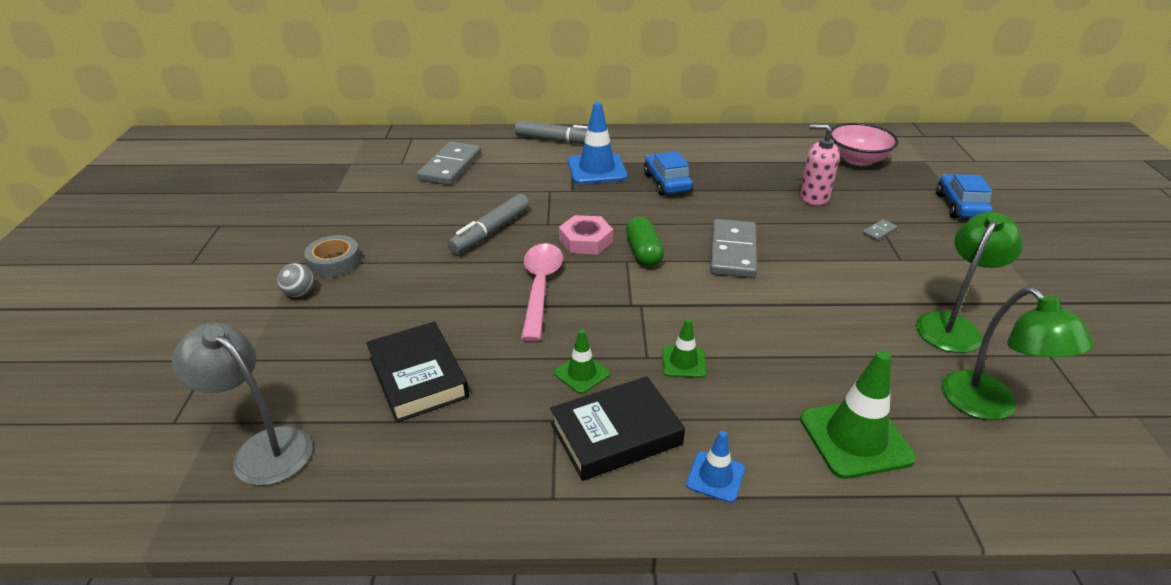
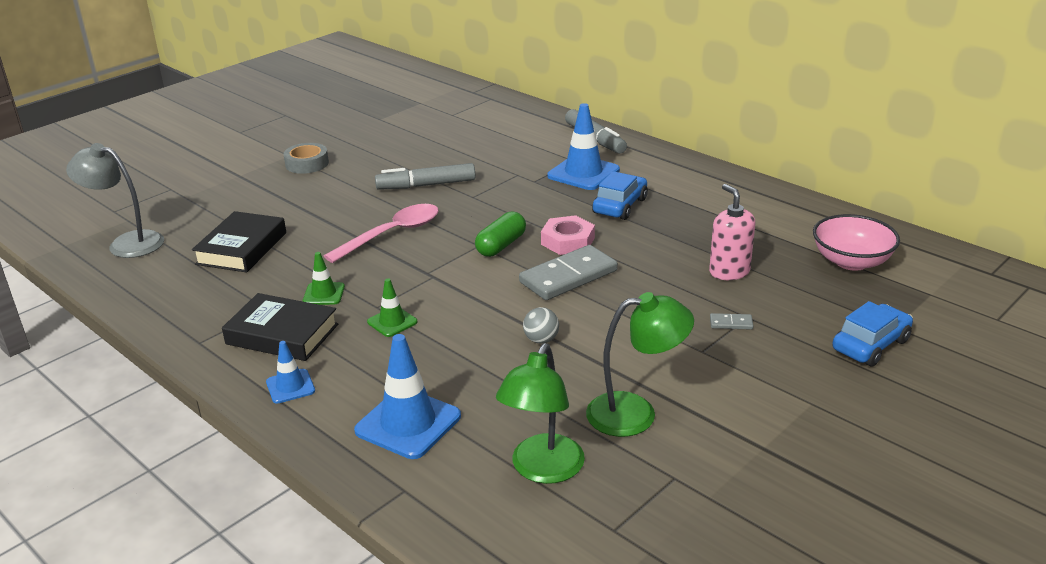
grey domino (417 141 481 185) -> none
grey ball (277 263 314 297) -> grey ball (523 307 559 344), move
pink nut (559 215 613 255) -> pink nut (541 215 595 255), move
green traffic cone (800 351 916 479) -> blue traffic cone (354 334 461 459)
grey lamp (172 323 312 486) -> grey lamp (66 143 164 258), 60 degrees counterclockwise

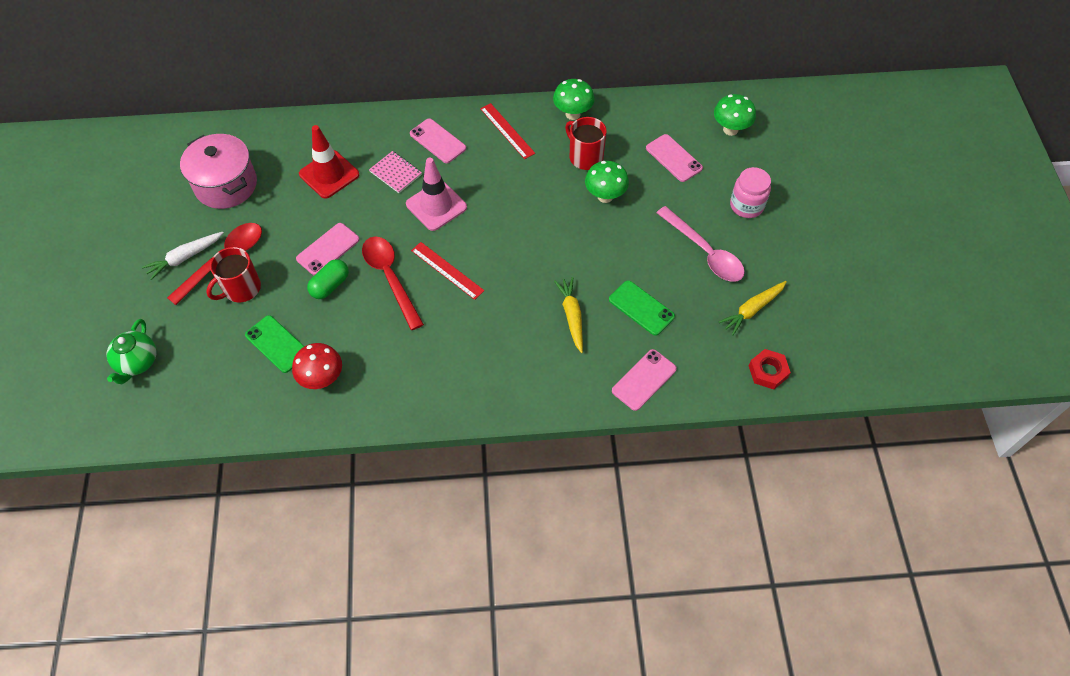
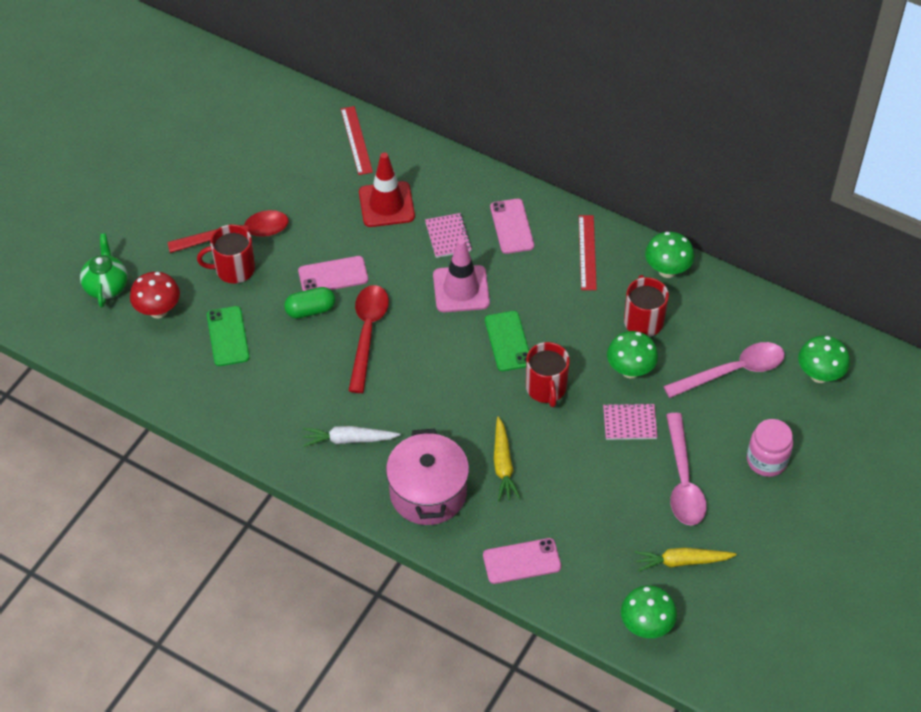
none -> red mug (526 342 570 407)
none -> pink notebook (603 403 658 440)
white carrot (142 232 224 280) -> white carrot (303 426 400 447), move
pink pot (180 134 257 209) -> pink pot (386 429 469 525), move
red mushroom (292 343 342 389) -> red mushroom (130 272 180 318), move
red ruler (411 242 485 300) -> red ruler (341 106 373 175), move
green phone (609 280 675 336) -> green phone (485 311 529 371), move
pink phone (646 134 703 182) -> pink spoon (663 342 785 398)
red nut (749 349 791 389) -> green mushroom (621 585 677 638)
green teapot (107 319 156 384) -> green teapot (80 234 127 308), 135 degrees clockwise
yellow carrot (554 277 583 353) -> yellow carrot (494 416 521 501), 150 degrees clockwise

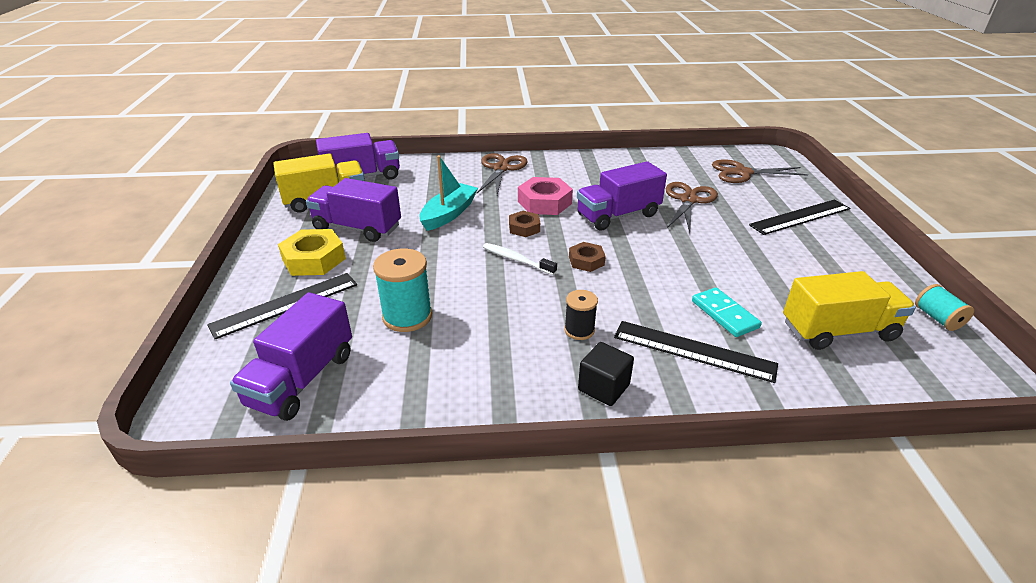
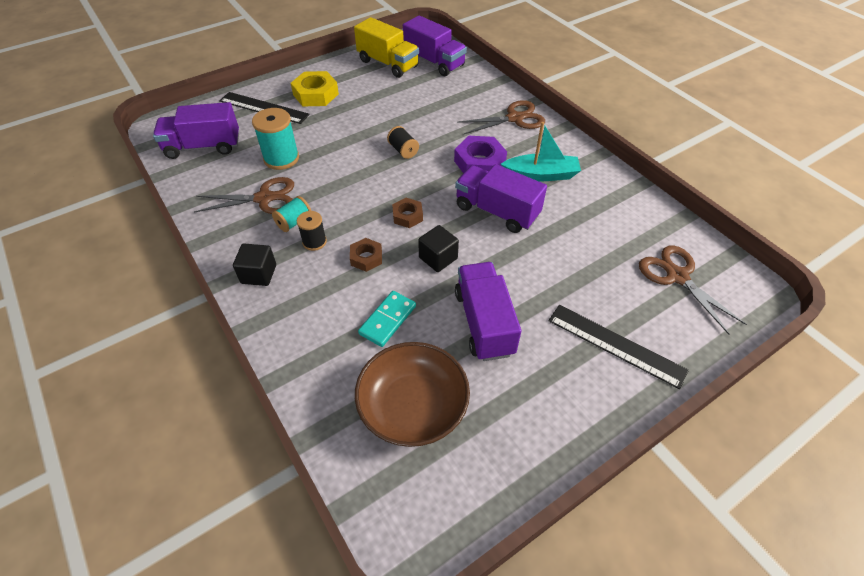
white toothbrush (483 243 557 275) -> none
black ruler (614 321 778 383) -> none
none -> black spool (387 126 419 159)
none -> black cube (418 225 459 272)
purple truck (306 178 401 242) -> purple truck (455 262 521 361), move
turquoise boat (419 155 478 231) -> turquoise boat (501 122 581 181), move
brown nut (509 211 540 237) -> brown nut (350 238 382 272), move
brown scissors (665 182 718 233) -> brown scissors (194 177 294 214), move
turquoise spool (915 284 974 331) -> turquoise spool (272 196 311 232), move
yellow truck (783 271 916 350) -> brown bowl (355 342 470 447)
pink nut (518 177 573 215) -> purple nut (454 136 507 173)

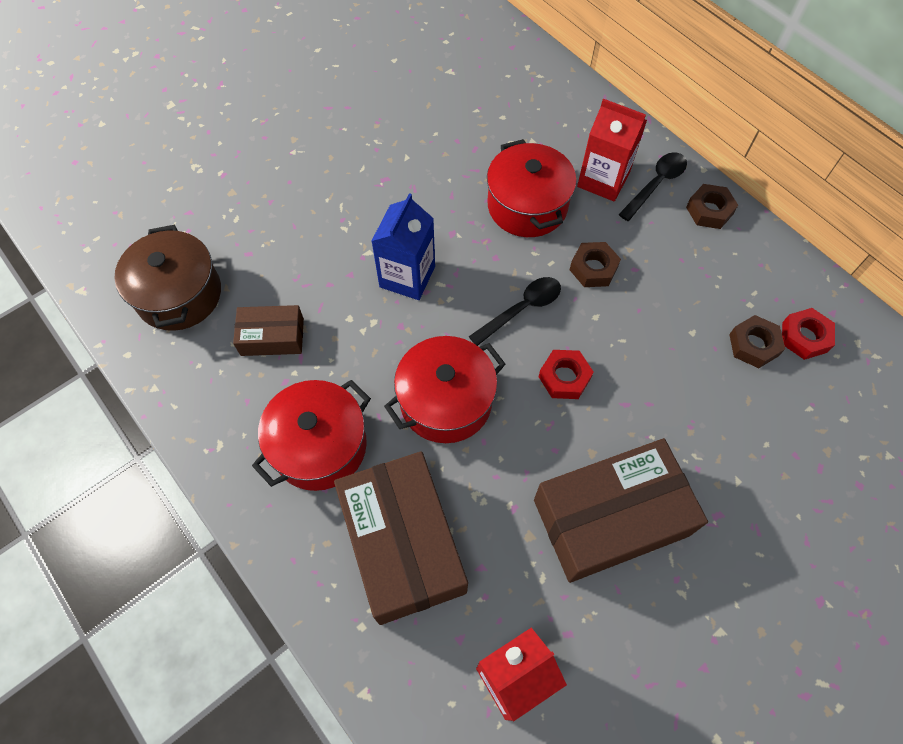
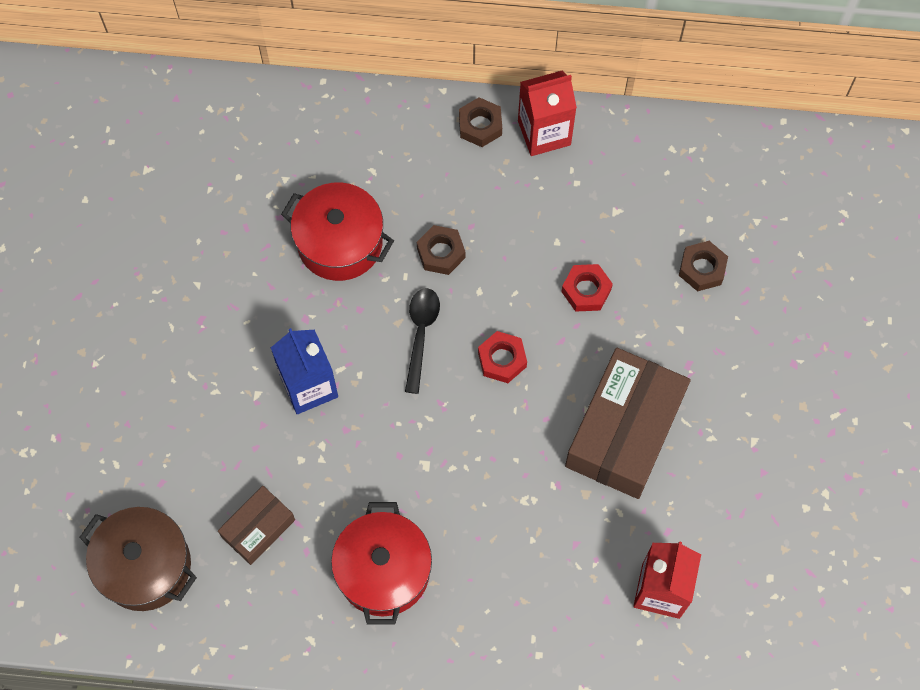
brown box (334 451 468 625) -> none
red pot (384 336 506 443) -> none
black spoon (618 152 687 221) -> none
red carton (577 99 647 201) -> red carton (518 70 577 156), move
brown nut (729 315 785 368) -> brown nut (679 241 728 292), move
red nut (782 308 835 360) -> red nut (561 264 613 312), move

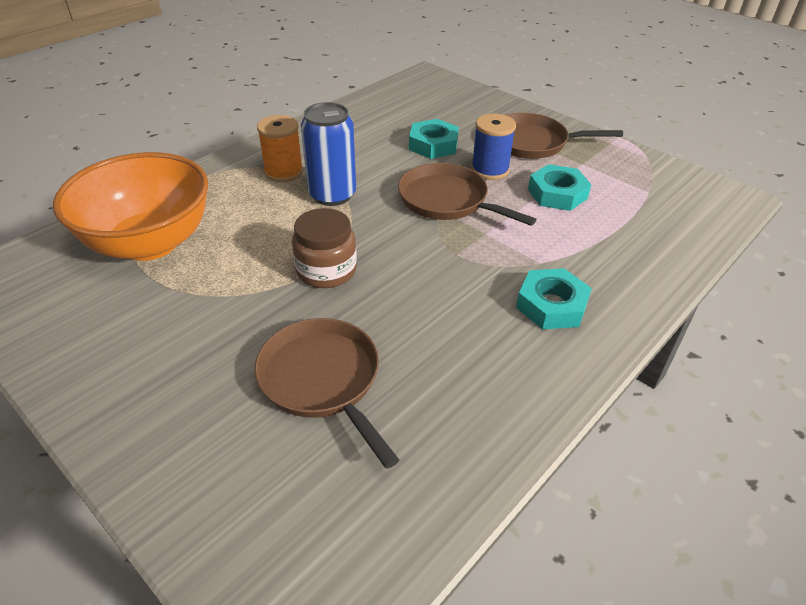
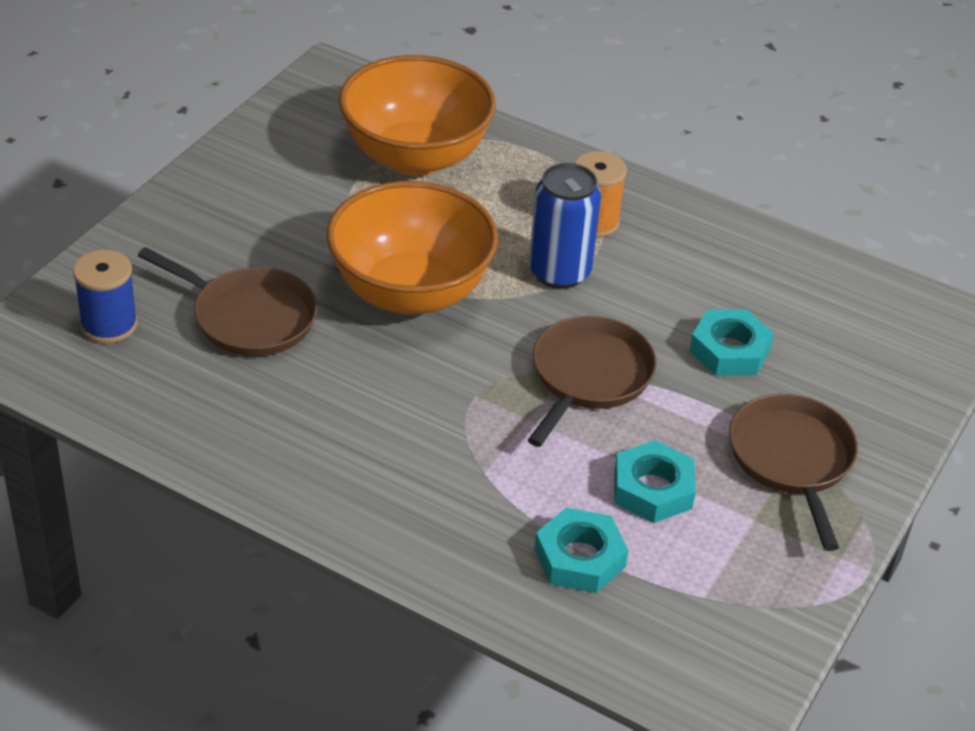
blue spool (471 114 516 180) -> blue spool (73 250 138 344), move
turquoise nut (516 268 592 329) -> turquoise nut (534 507 629 593), move
brown jar (292 208 357 288) -> orange bowl (327 181 498 315)
brown pan (255 318 399 469) -> brown pan (138 247 317 356), 75 degrees clockwise

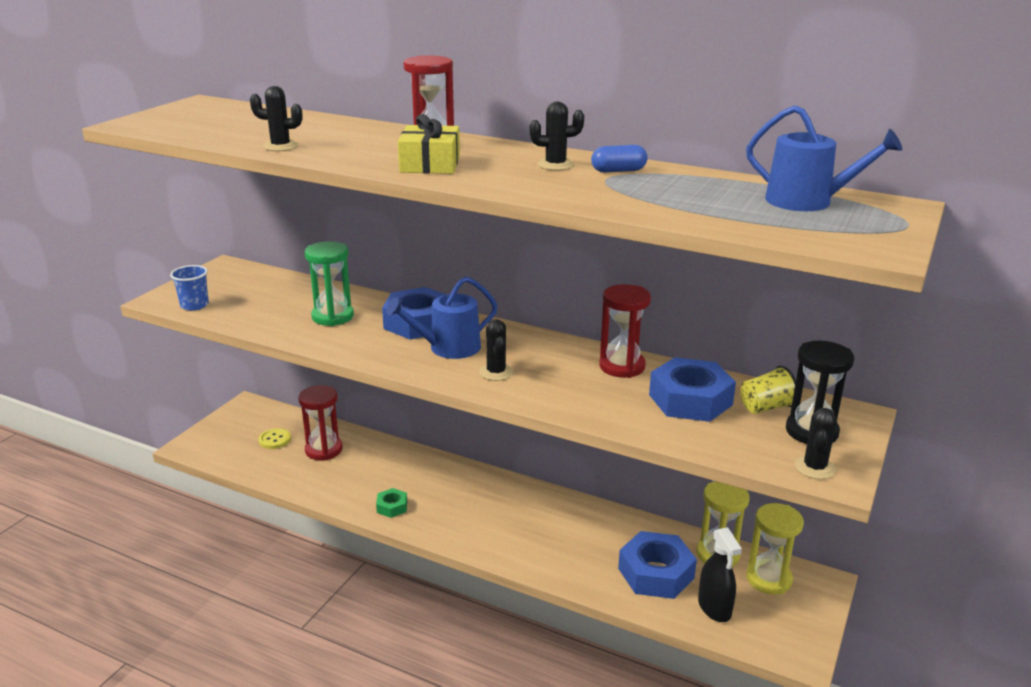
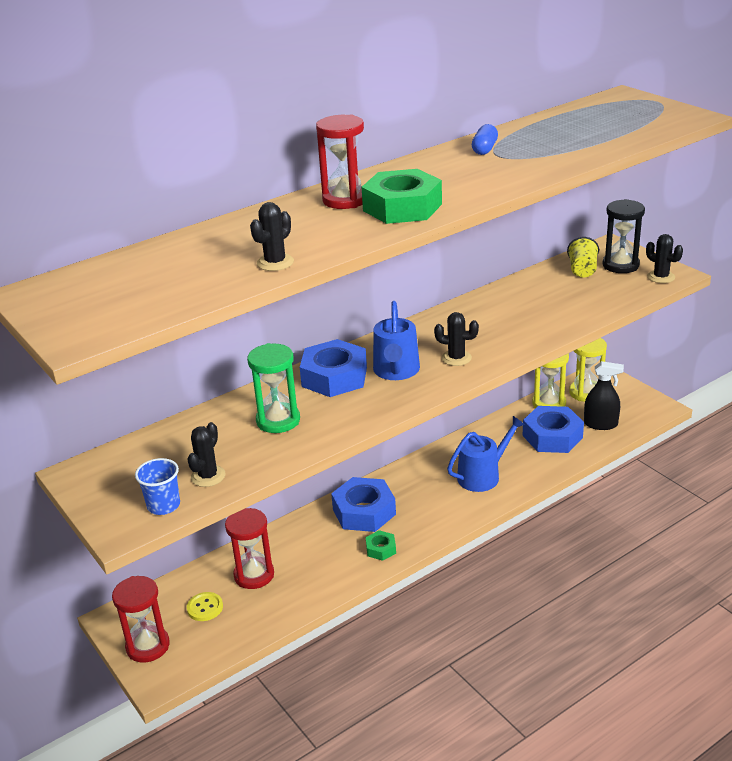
black cactus (530 102 584 171) -> black cactus (187 422 225 487), move
red hourglass (599 284 651 378) -> red hourglass (112 576 169 663), move
blue nut (649 357 736 422) -> blue nut (331 477 396 532), move
blue watering can (746 105 902 211) -> blue watering can (447 416 525 492), move
yellow gift (398 114 460 174) -> green nut (362 169 442 224)

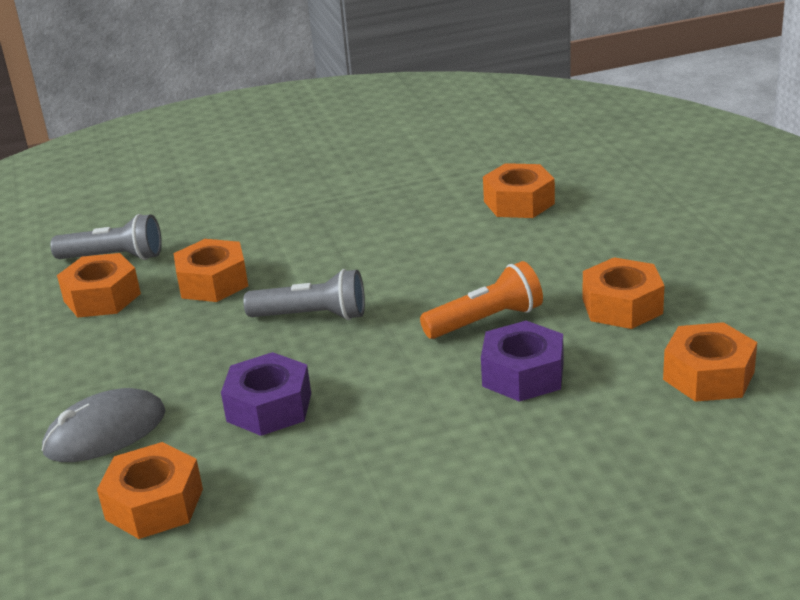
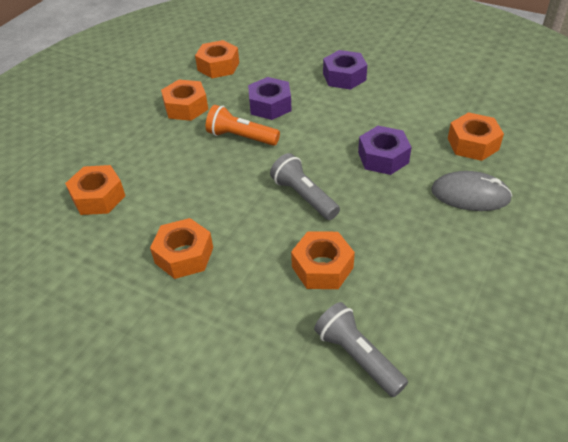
none -> purple nut (323 50 367 90)
orange nut (57 253 141 318) -> orange nut (150 218 213 279), move

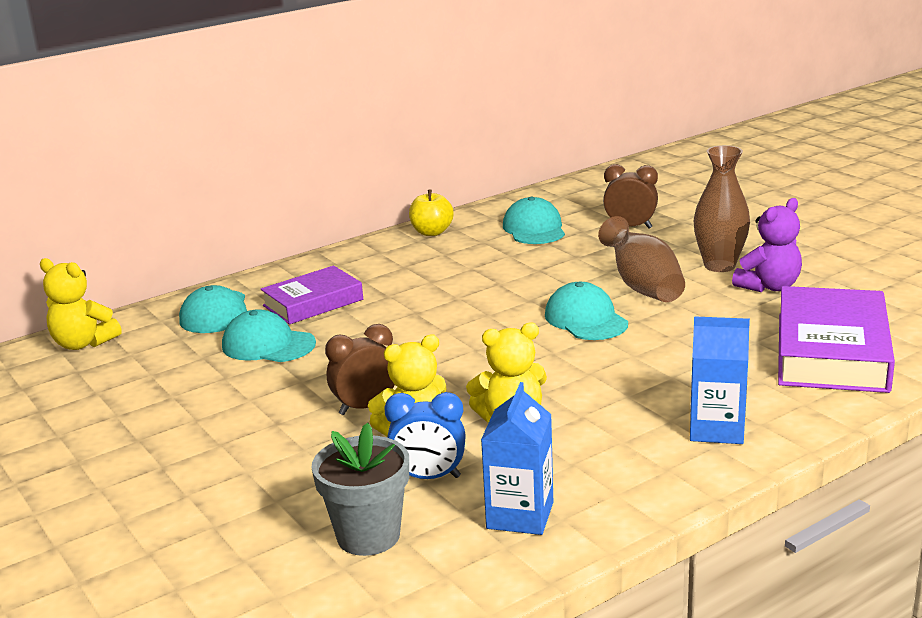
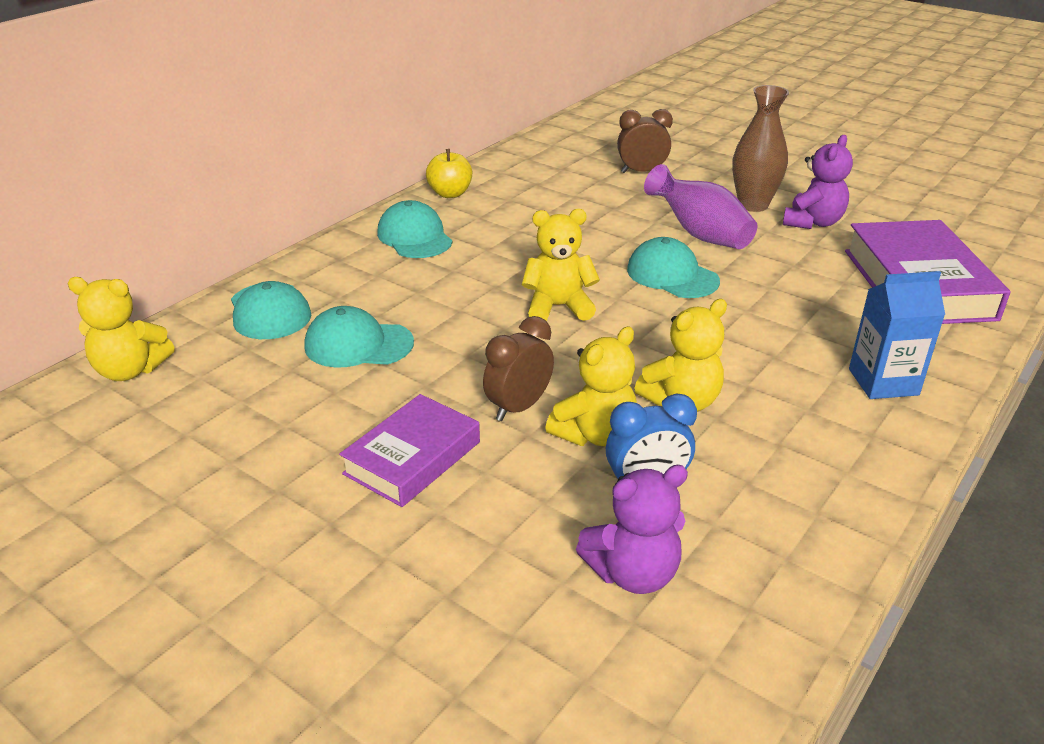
blue carton (481 382 553 535) -> none
none -> yellow teddy bear (522 209 600 321)
purple book (261 266 363 325) -> purple book (339 394 480 507), move
turquoise cap (503 197 565 244) -> turquoise cap (377 200 453 258), move
grey flower pot (311 423 409 556) -> purple teddy bear (576 465 688 594)
brown vase (598 216 685 302) -> purple vase (644 164 757 249)

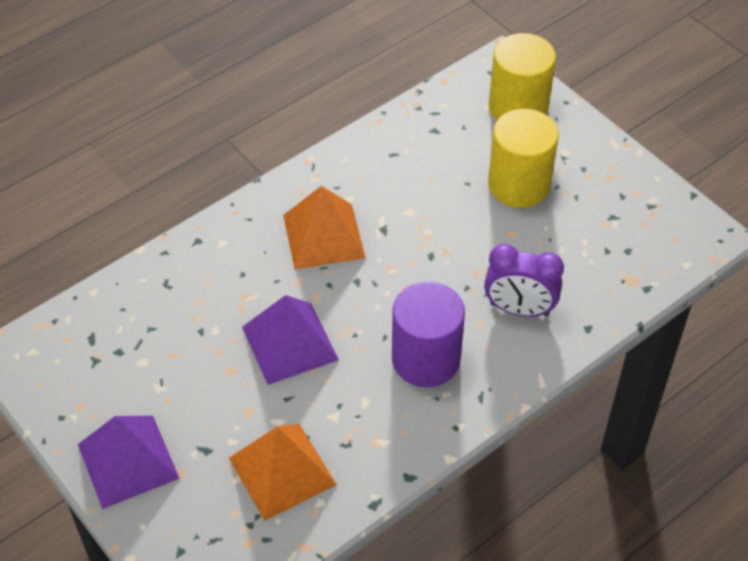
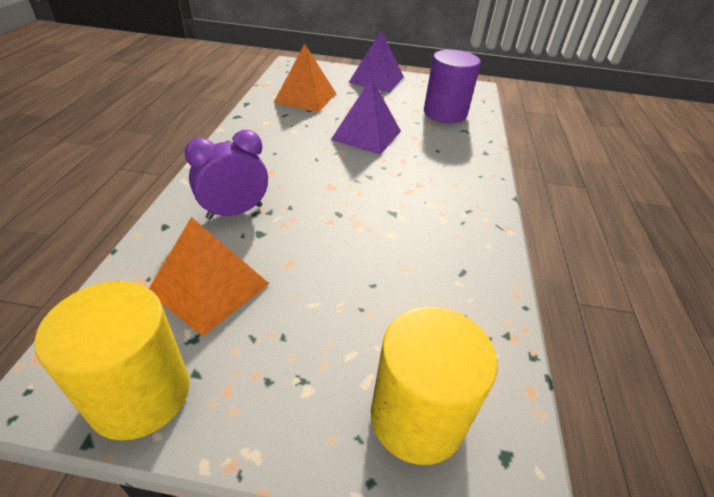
orange pyramid (283 186 365 269) -> orange pyramid (149 217 269 336), move
purple cylinder (392 281 465 387) -> purple cylinder (424 50 481 123), move
yellow cylinder (488 109 559 208) -> yellow cylinder (34 281 189 440), move

